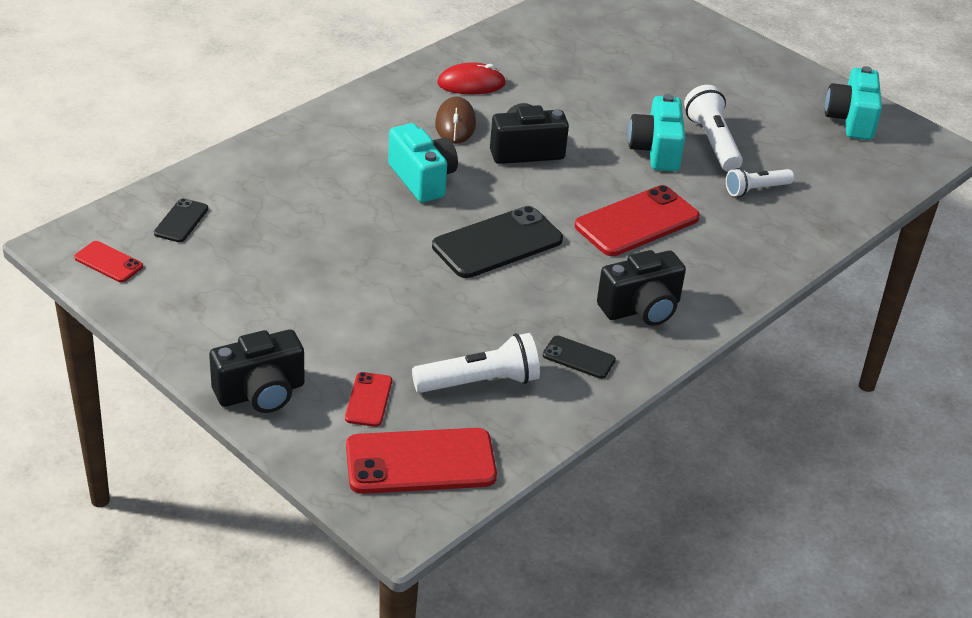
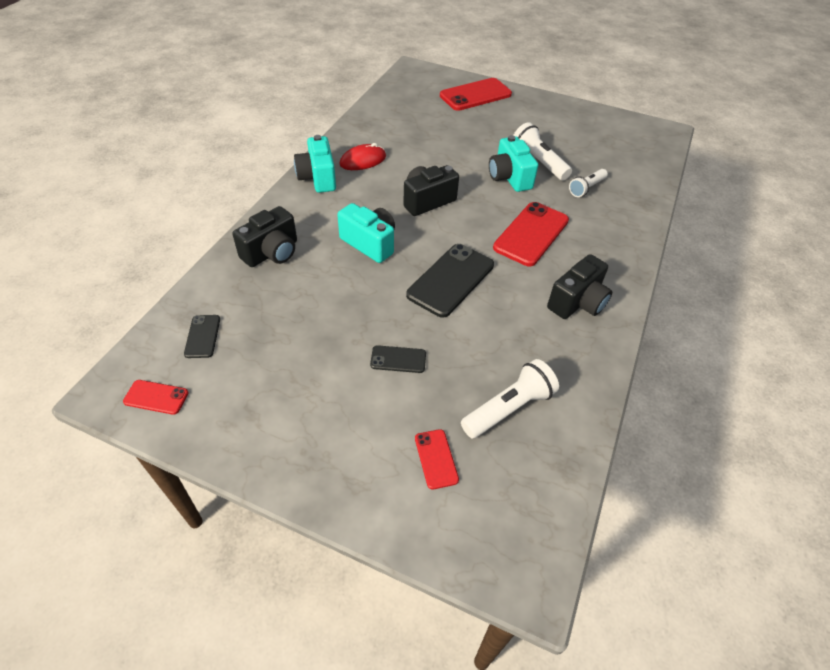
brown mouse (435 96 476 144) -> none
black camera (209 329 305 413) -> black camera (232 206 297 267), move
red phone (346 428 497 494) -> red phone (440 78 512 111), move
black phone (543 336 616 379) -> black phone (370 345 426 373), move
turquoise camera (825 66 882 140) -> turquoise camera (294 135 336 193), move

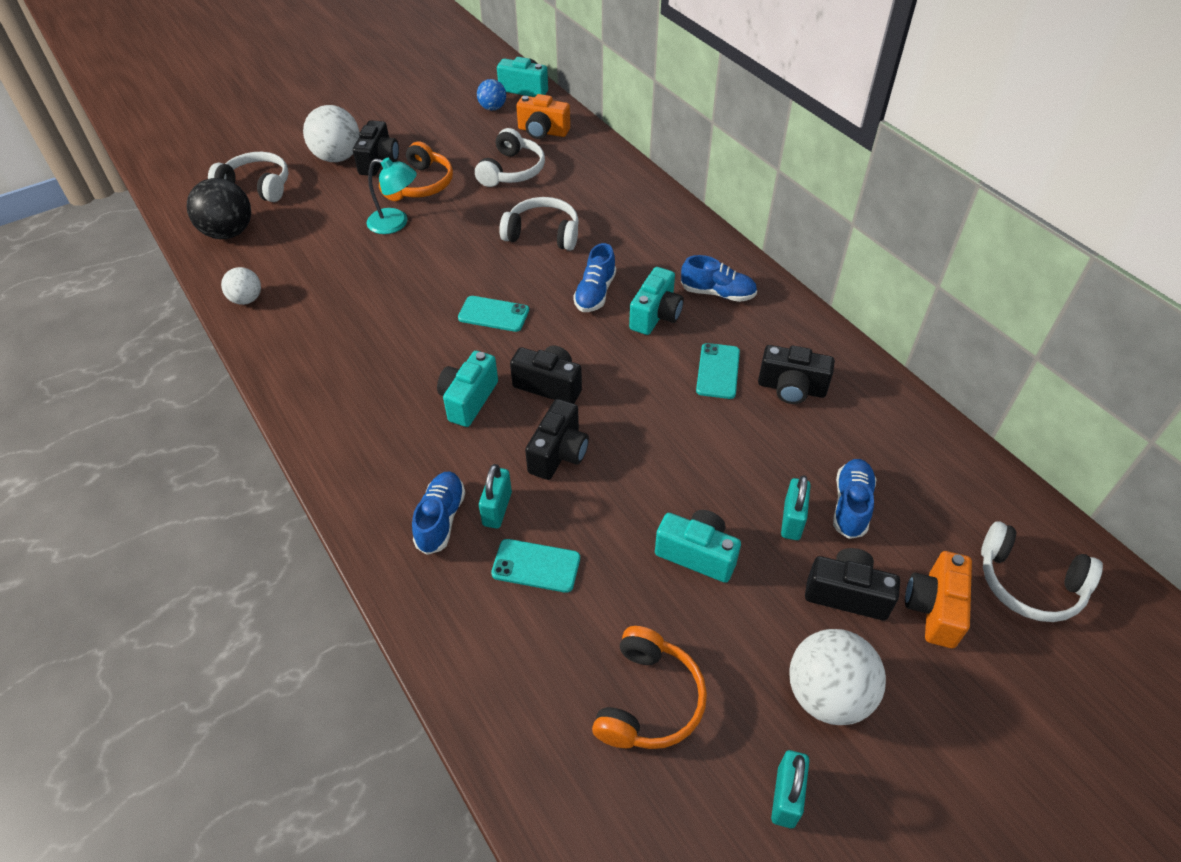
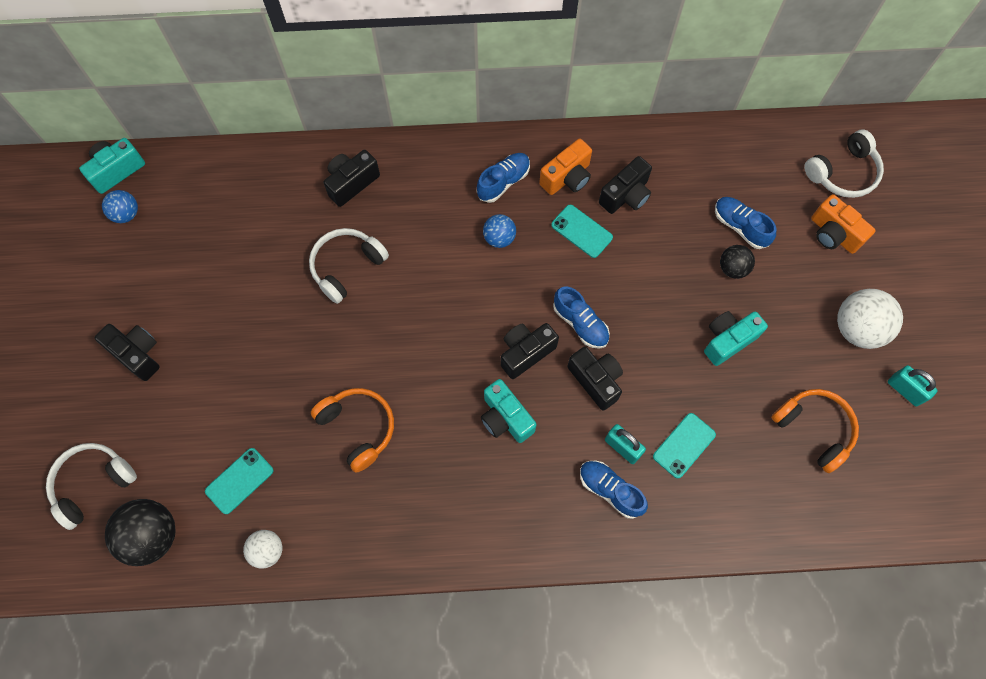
white ball (303 105 360 162) -> none
turquoise lamp (367 158 417 234) -> none
white headphones (475 128 545 187) -> none
orange headphones (379 141 453 201) -> orange headphones (311 388 394 473), move
turquoise phone (458 296 529 332) -> turquoise phone (205 448 273 514), move
orange camera (516 94 570 139) -> orange camera (539 139 592 195), move
blue shoe (573 243 616 312) -> blue shoe (553 286 610 349), move
black camera (805 548 900 620) -> black camera (324 150 380 207), move
turquoise camera (629 267 684 335) -> blue ball (483 214 516 248)
turquoise padlock (781 475 811 540) -> black ball (720 245 755 279)

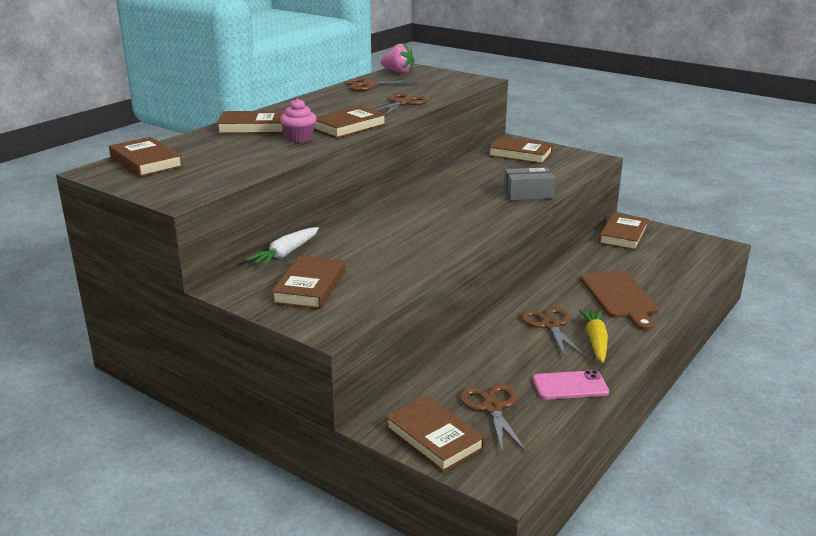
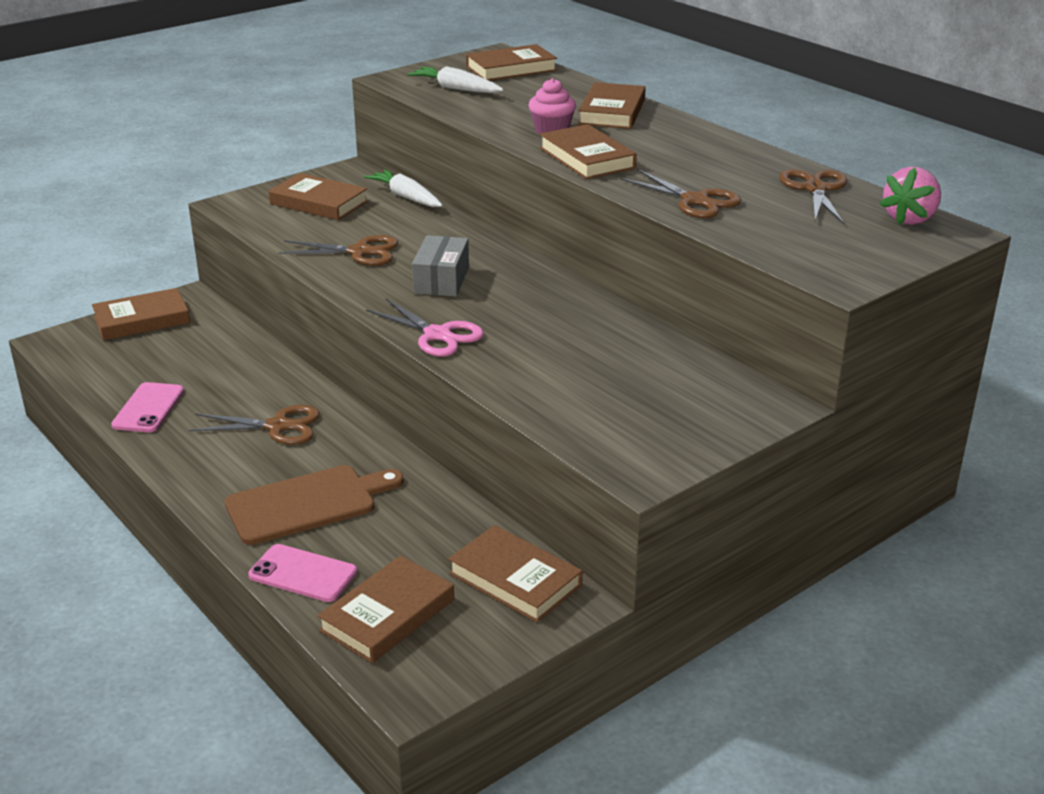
yellow carrot (579 310 608 363) -> none
none -> pink phone (248 544 357 602)
none -> pink scissors (366 299 484 357)
none -> white carrot (407 66 504 93)
brown scissors (460 384 527 454) -> brown scissors (278 235 398 266), move
brown book (488 137 553 164) -> brown book (317 555 454 663), move
grey box (504 167 555 200) -> grey box (412 235 469 297), move
brown cutting board (580 271 659 331) -> brown cutting board (225 465 404 545), 150 degrees clockwise

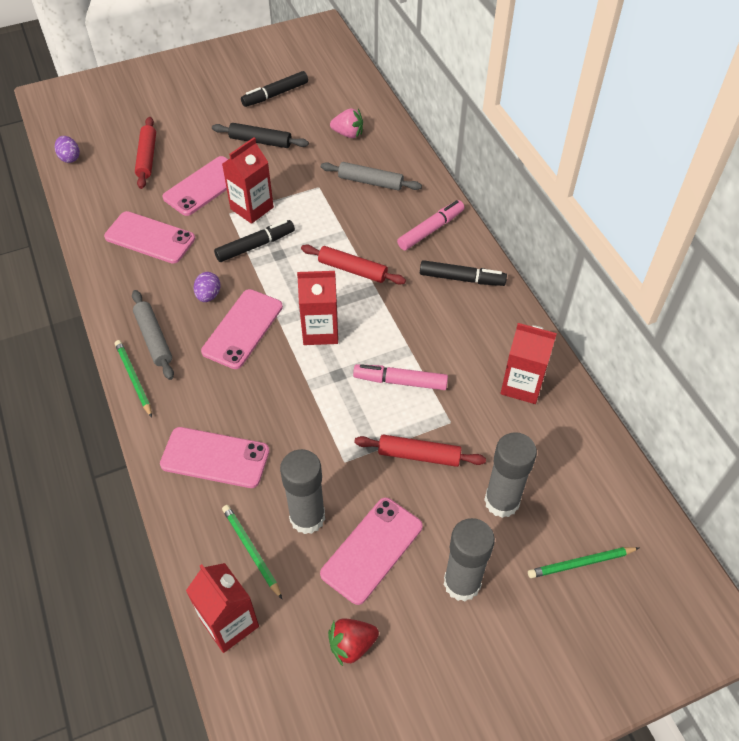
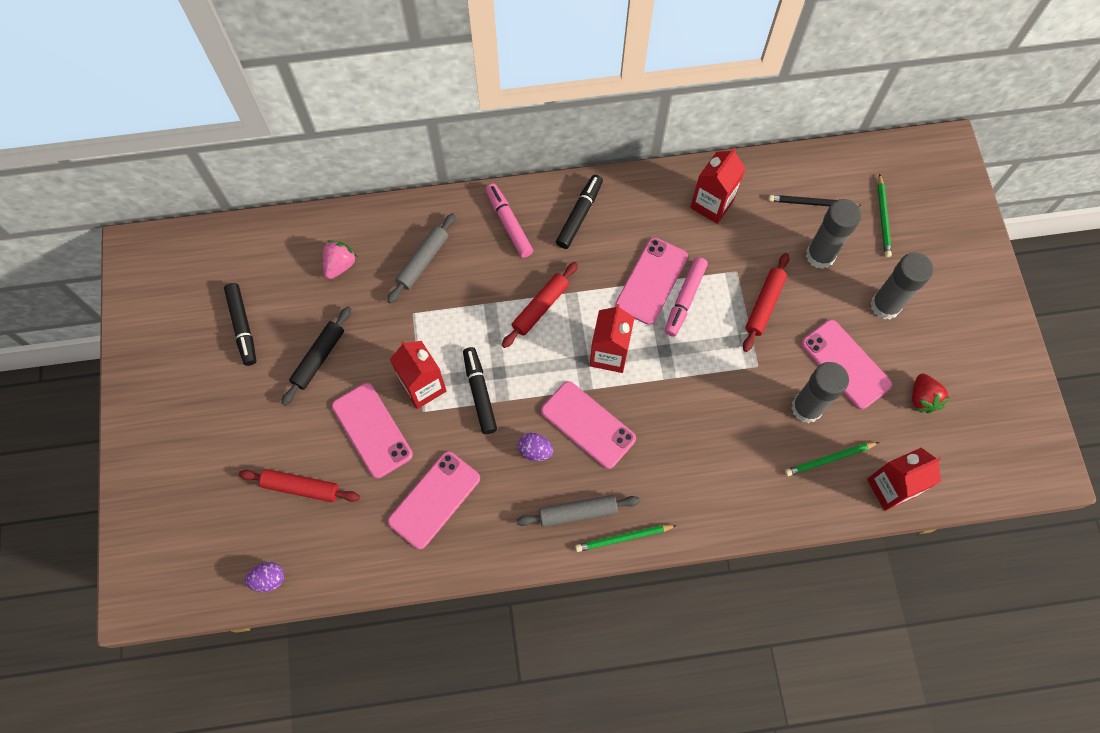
none -> black pencil (768 195 862 206)
pink phone (160 427 269 488) -> pink phone (615 238 688 325), move

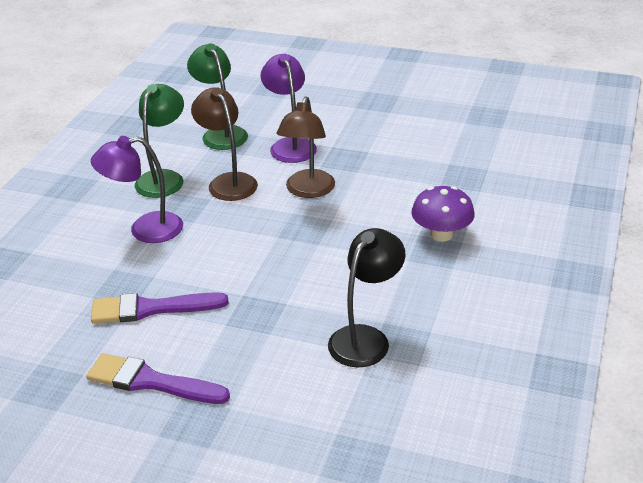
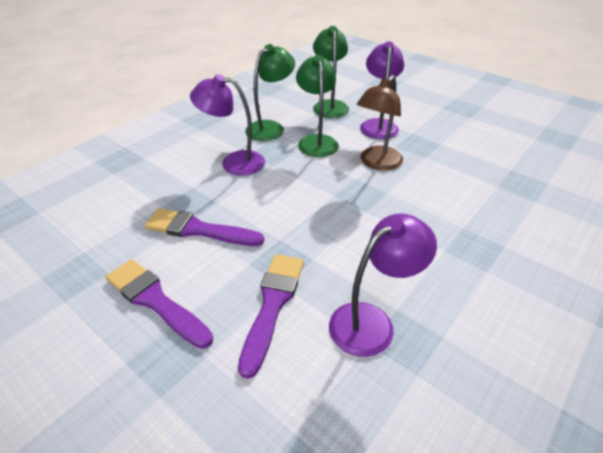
purple mushroom (411 186 475 242) -> none
none -> purple brush (238 254 304 379)
brown lamp (191 87 258 201) -> green lamp (296 55 339 157)
black lamp (328 228 406 368) -> purple lamp (329 213 437 357)

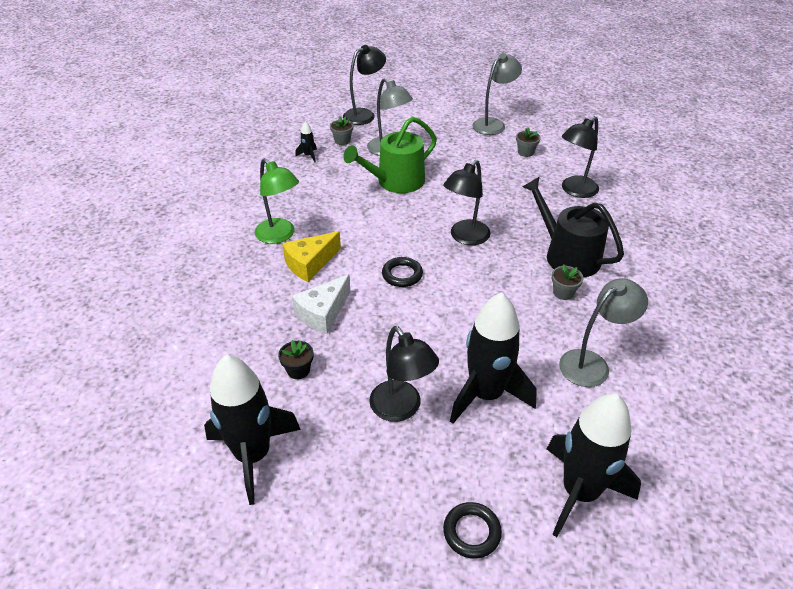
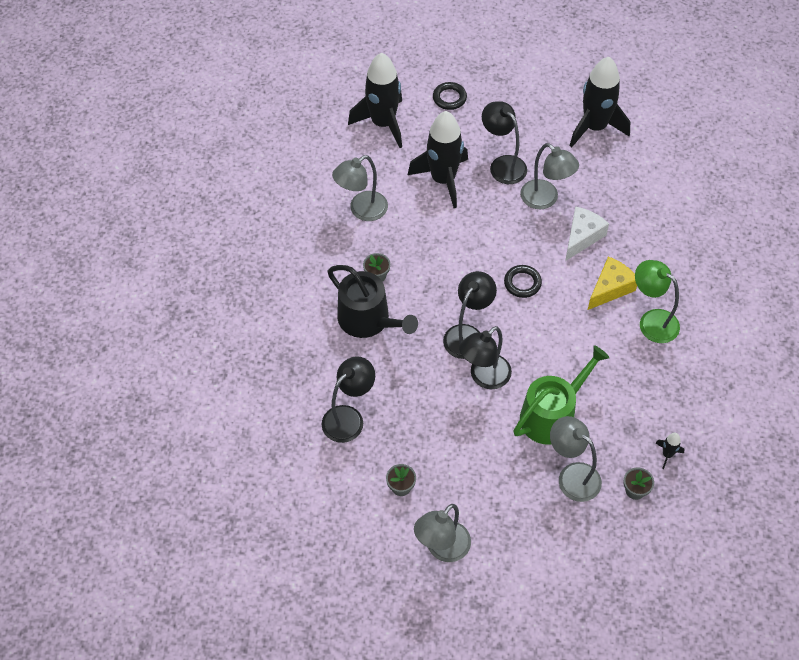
black flower pot (278 340 313 379) -> none
none -> grey lamp (520 143 579 209)
black lamp (343 45 386 125) -> black lamp (459 326 512 389), move

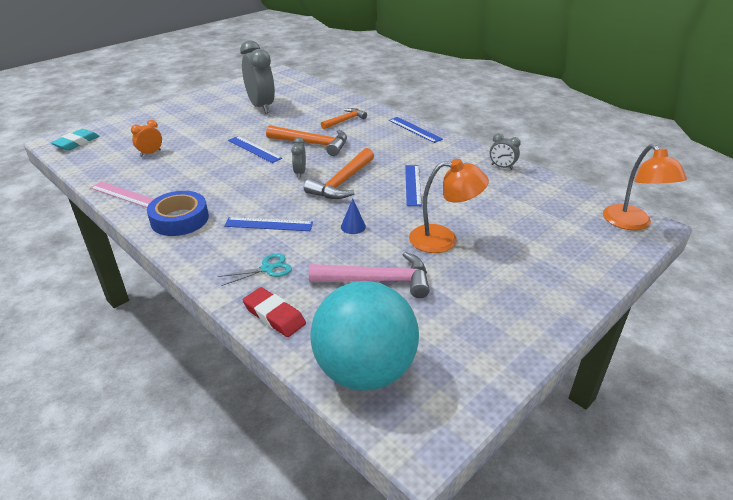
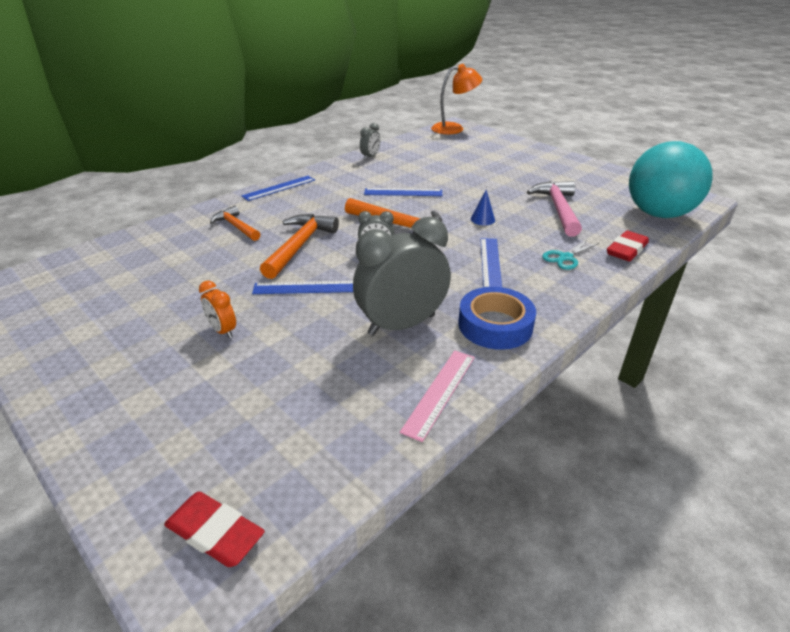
orange lamp (409 159 489 253) -> none
orange clock (131 120 162 156) -> orange clock (199 281 236 338), move
grey clock (240 40 275 113) -> grey clock (353 217 451 336), move
turquoise eraser (51 129 99 151) -> red eraser (164 491 265 567)
turquoise scissors (218 253 292 286) -> turquoise scissors (542 239 599 270), 105 degrees counterclockwise
blue ruler (228 136 282 163) -> blue ruler (252 281 353 294), 45 degrees clockwise

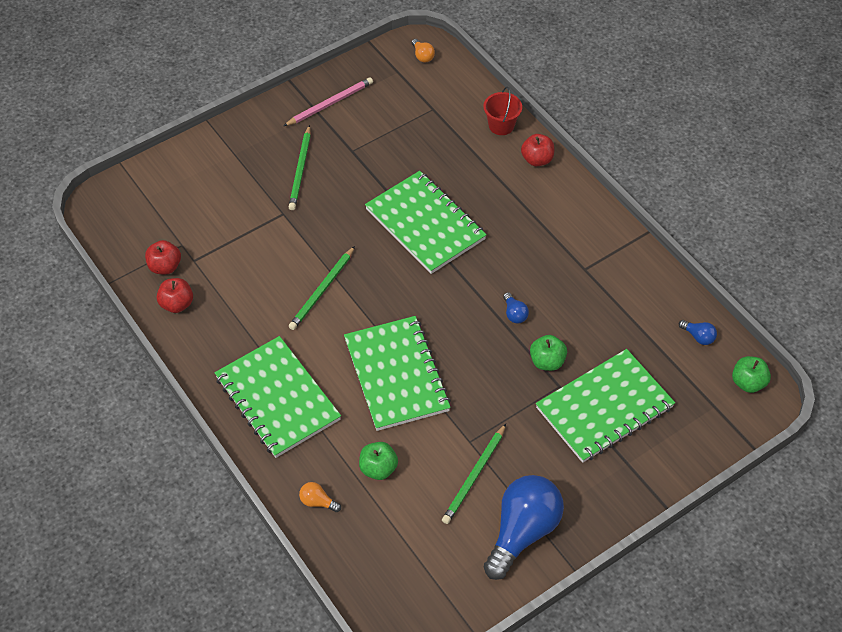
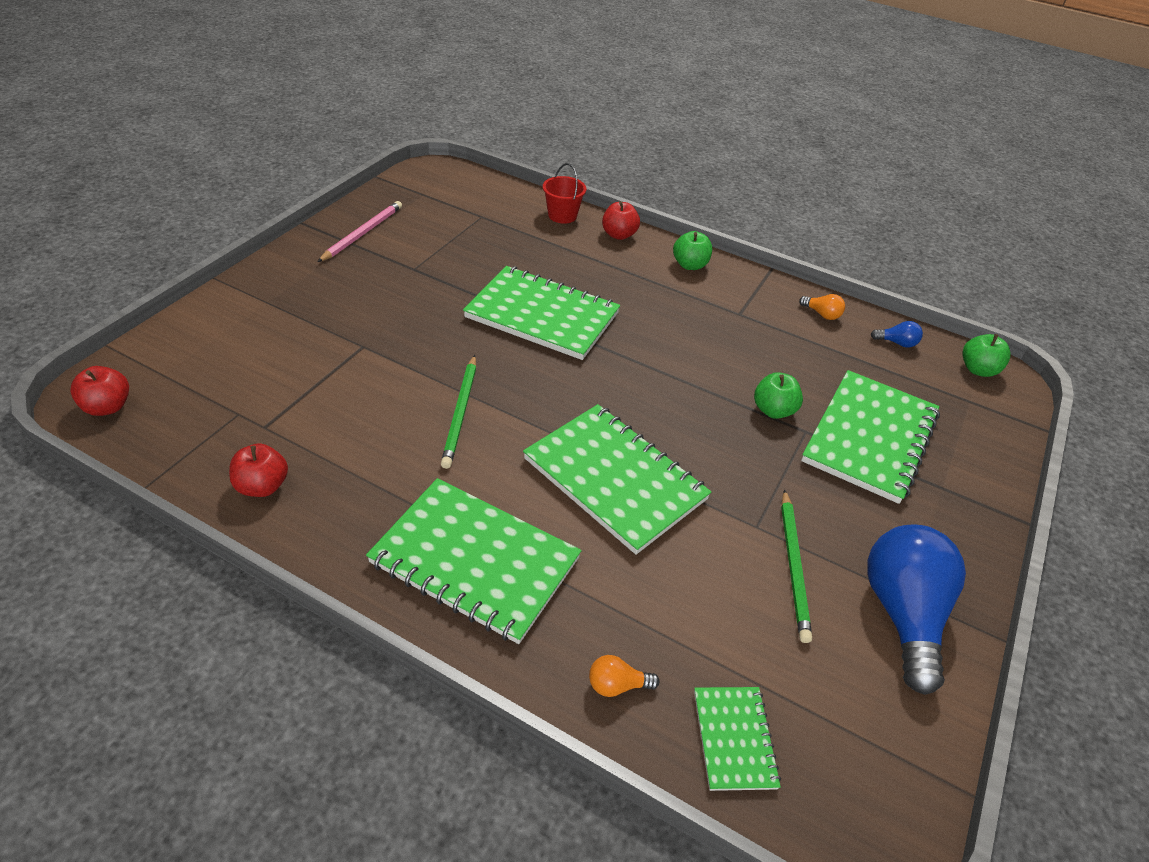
green pencil (289 125 311 210) -> none
blue light bulb (503 292 529 323) -> none
none -> green notebook (694 687 781 791)
red apple (145 240 181 274) -> red apple (70 366 129 416), move
green apple (359 442 398 480) -> green apple (673 231 712 270), move
orange light bulb (412 39 435 63) -> orange light bulb (799 294 845 320), move

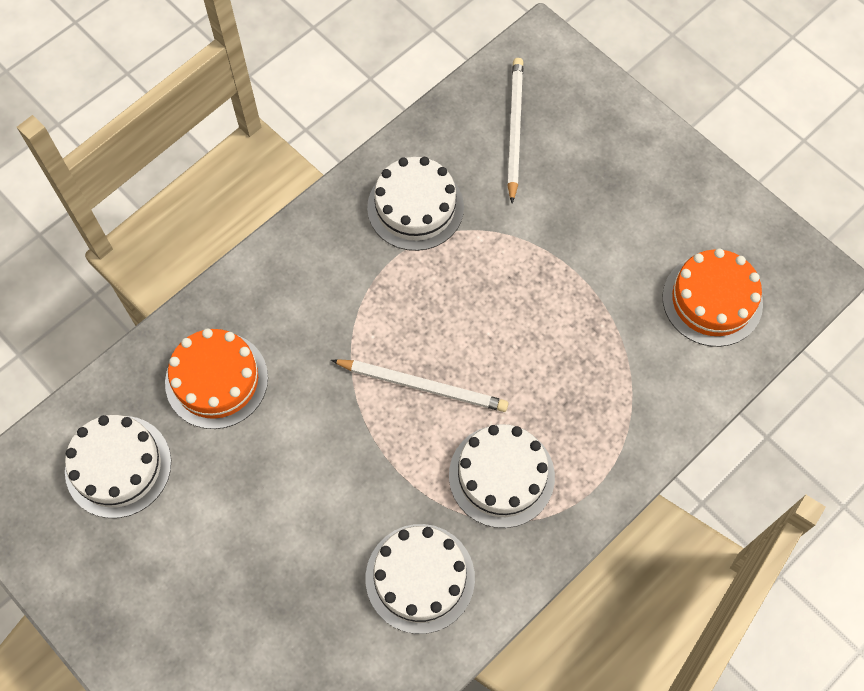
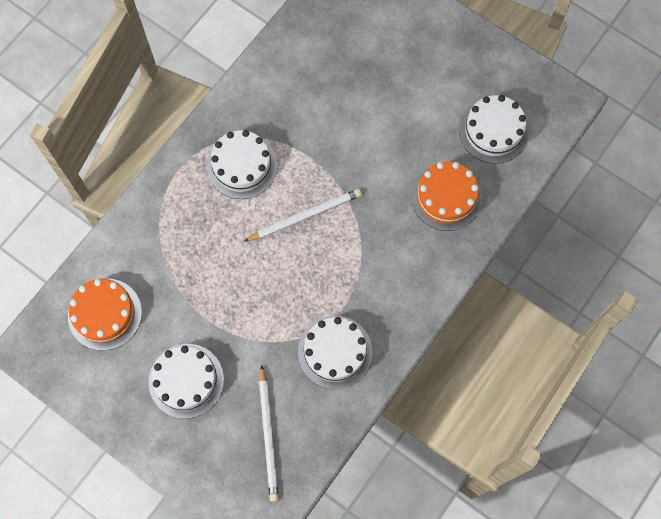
white cake (366 524 475 634) -> white cake (149 344 224 418), move
white pencil (331 359 508 412) -> white pencil (244 189 362 242), 150 degrees clockwise

